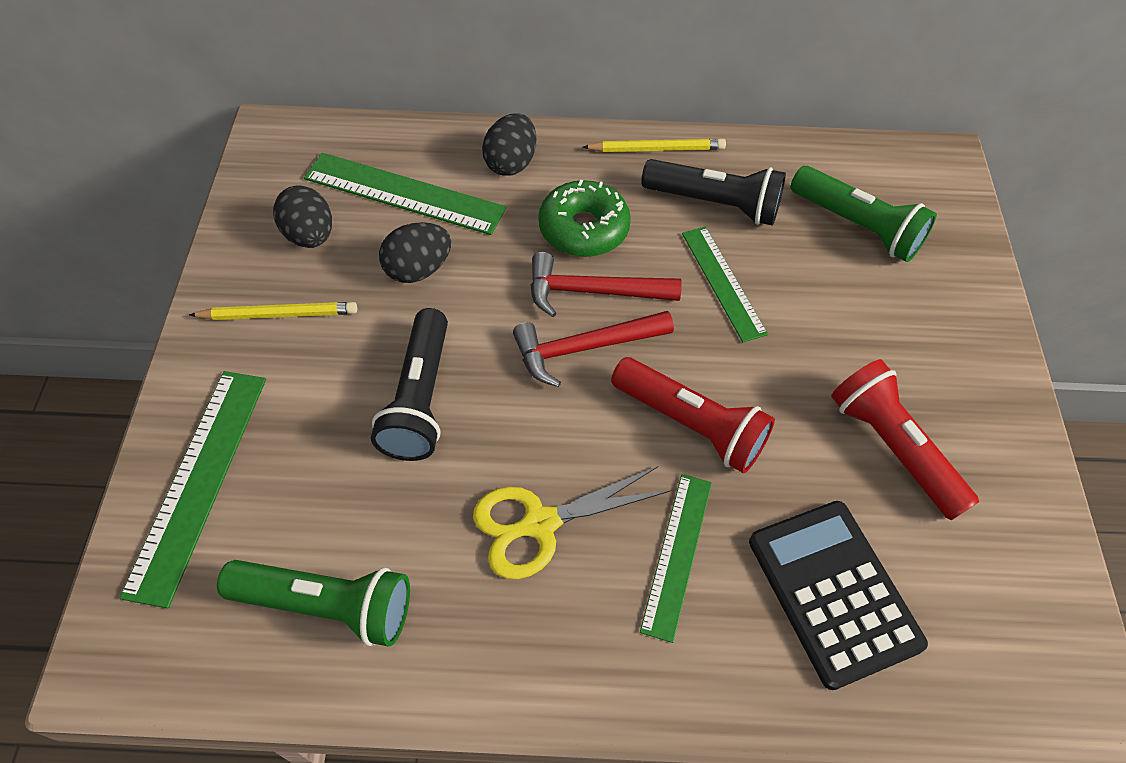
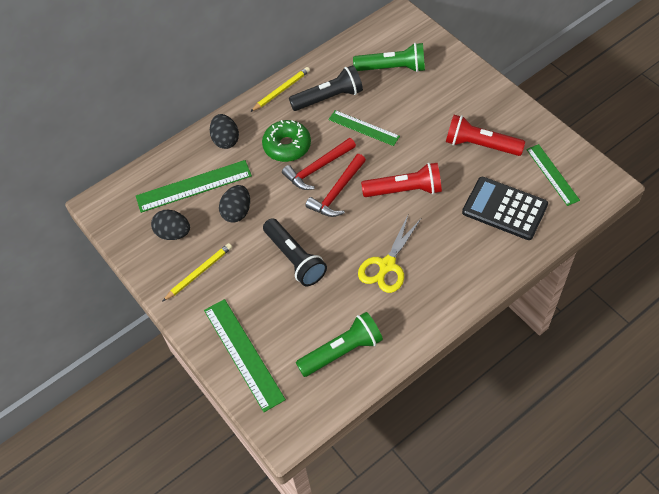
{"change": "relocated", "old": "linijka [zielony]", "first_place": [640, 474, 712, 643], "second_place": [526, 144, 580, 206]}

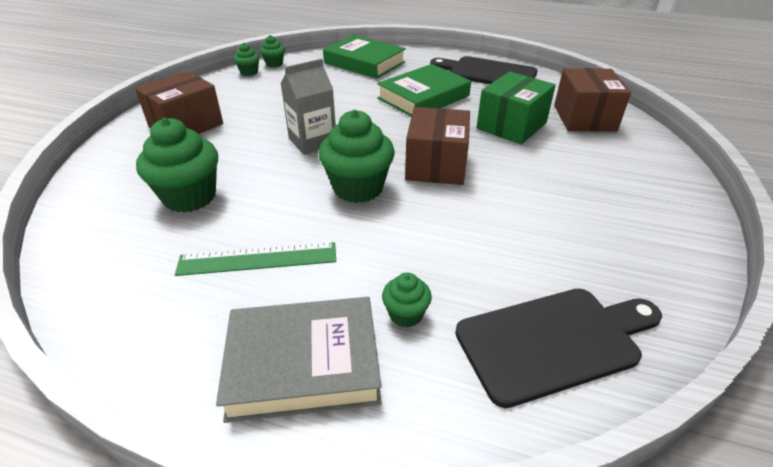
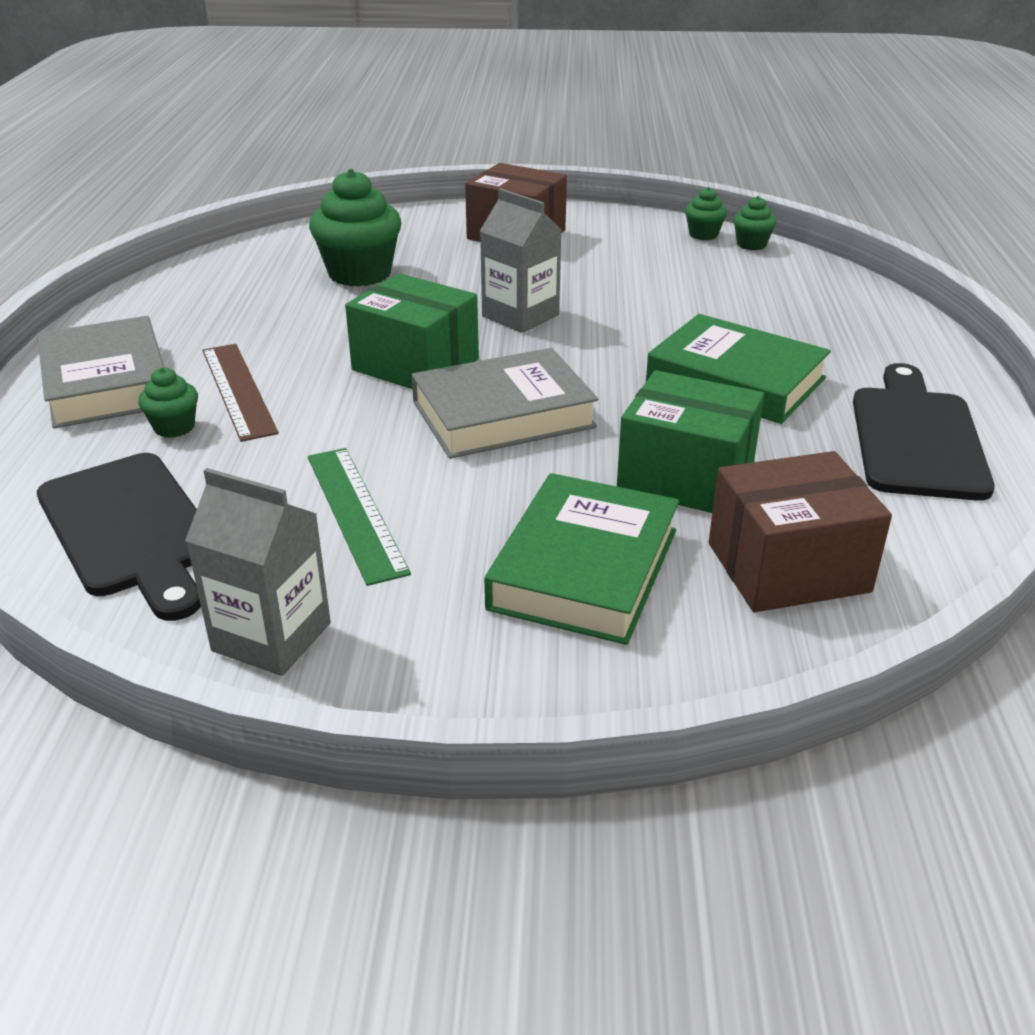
{"change": "appeared", "new": "karton mleka [szary]", "second_place": [185, 468, 331, 676]}
{"change": "appeared", "new": "linijka [brązowy]", "second_place": [202, 344, 279, 442]}
{"change": "relocated", "old": "linijka [zielony]", "first_place": [175, 242, 336, 276], "second_place": [308, 448, 411, 586]}
{"change": "relocated", "old": "książka [zielony]", "first_place": [323, 35, 406, 79], "second_place": [484, 473, 679, 645]}
{"change": "exchanged", "old": "muffinka [zielony]", "new": "pudełko [zielony]", "first_place": [319, 110, 395, 203], "second_place": [345, 273, 479, 389]}
{"change": "exchanged", "old": "pudełko [brązowy]", "new": "książka [szary]", "first_place": [405, 107, 470, 185], "second_place": [411, 348, 598, 459]}

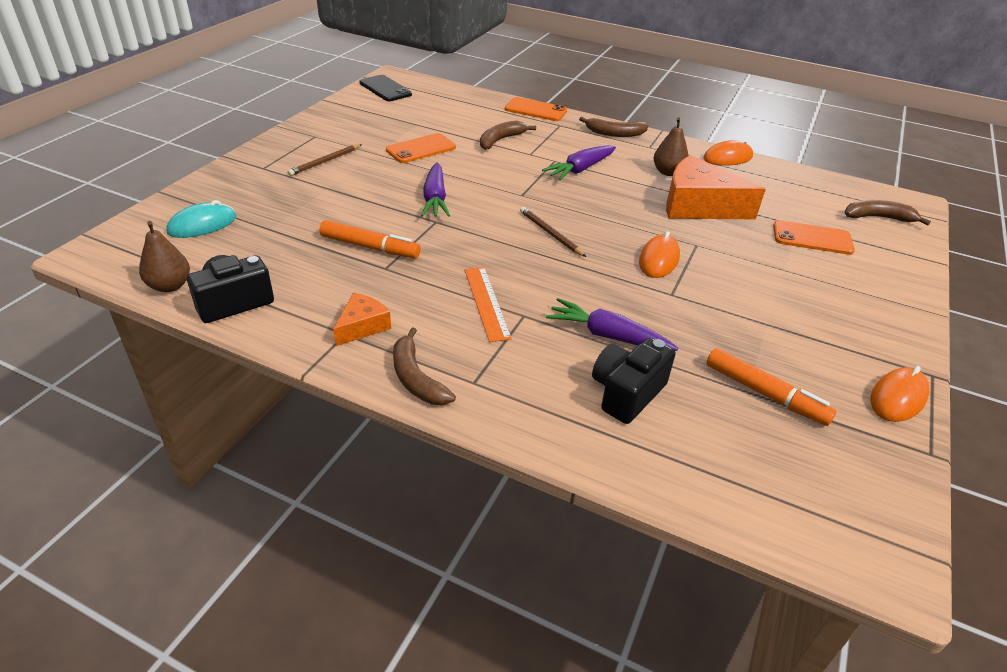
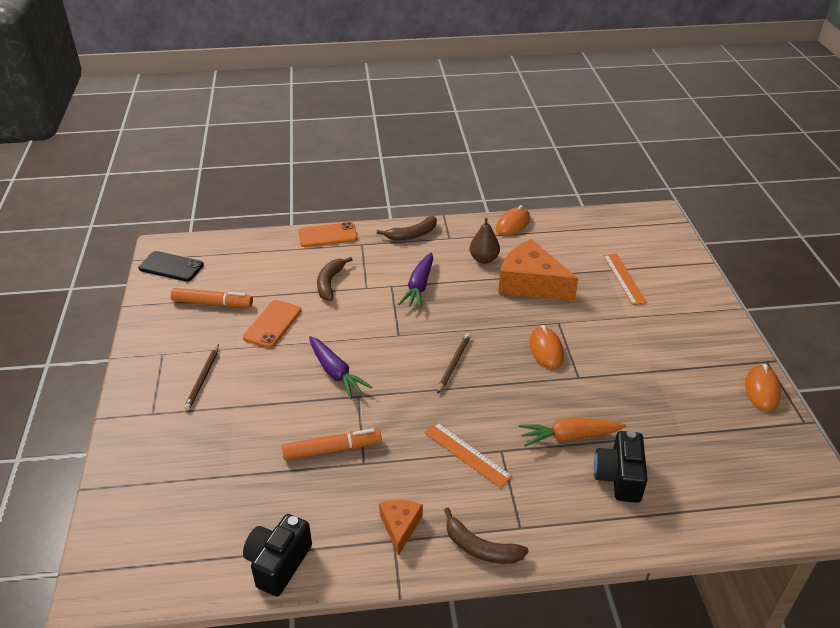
{"change": "missing", "old": "gruszka [brązowy]", "first_place": [139, 221, 190, 292]}
{"change": "missing", "old": "myszka [turkusowy]", "first_place": [166, 200, 236, 238]}
{"change": "missing", "old": "banan [brązowy]", "first_place": [845, 200, 931, 226]}
{"change": "relocated", "old": "flamaster [pomarańczowy]", "first_place": [706, 348, 837, 426], "second_place": [171, 288, 253, 307]}
{"change": "exchanged", "old": "telefon [pomarańczowy]", "new": "linijka [pomarańczowy]", "first_place": [773, 220, 855, 255], "second_place": [603, 253, 647, 305]}
{"change": "colour", "old": "marchewka [fioletowy]", "new": "marchewka [pomarańczowy]", "first_place": [546, 298, 678, 351], "second_place": [519, 418, 626, 447]}
{"change": "spun", "old": "ołówek [brązowy]", "first_place": [520, 207, 586, 257], "second_place": [437, 333, 471, 394], "degrees": 90}
{"change": "spun", "old": "ser [pomarańczowy]", "first_place": [666, 155, 766, 219], "second_place": [498, 239, 579, 301], "degrees": 45}

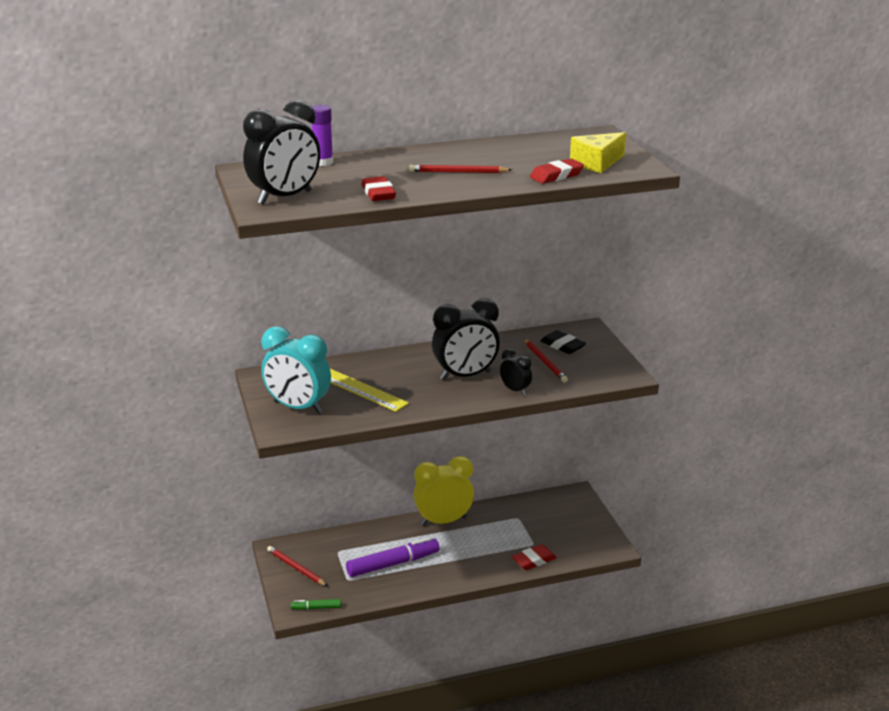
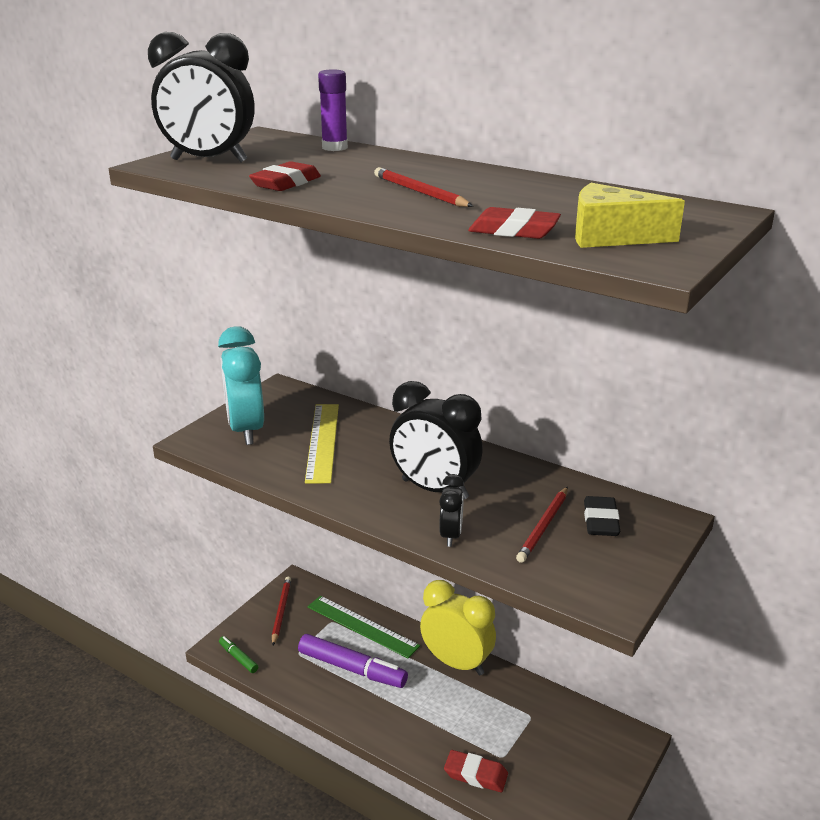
{"change": "appeared", "new": "linijka [zielony]", "second_place": [307, 596, 420, 658]}

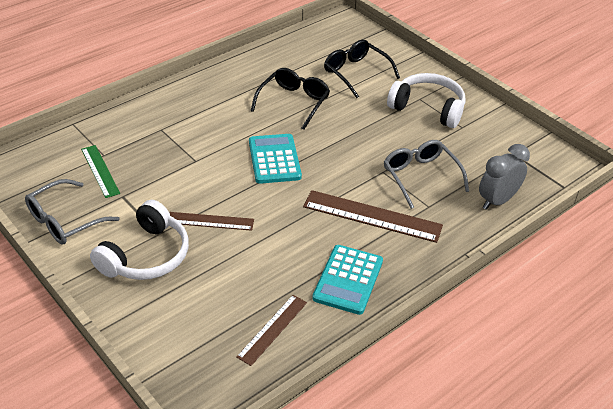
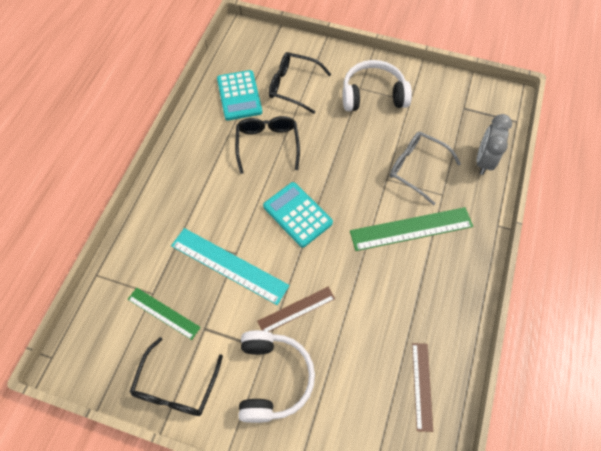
{"change": "appeared", "new": "linijka [turkusowy]", "second_place": [171, 228, 290, 305]}
{"change": "relocated", "old": "kalkulator [turkusowy]", "first_place": [312, 245, 383, 315], "second_place": [217, 70, 262, 120]}
{"change": "colour", "old": "okulary [szary]", "new": "okulary [czarny]", "first_place": [25, 179, 120, 245], "second_place": [130, 337, 223, 416]}
{"change": "colour", "old": "linijka [brązowy]", "new": "linijka [zielony]", "first_place": [303, 190, 443, 243], "second_place": [350, 207, 473, 251]}

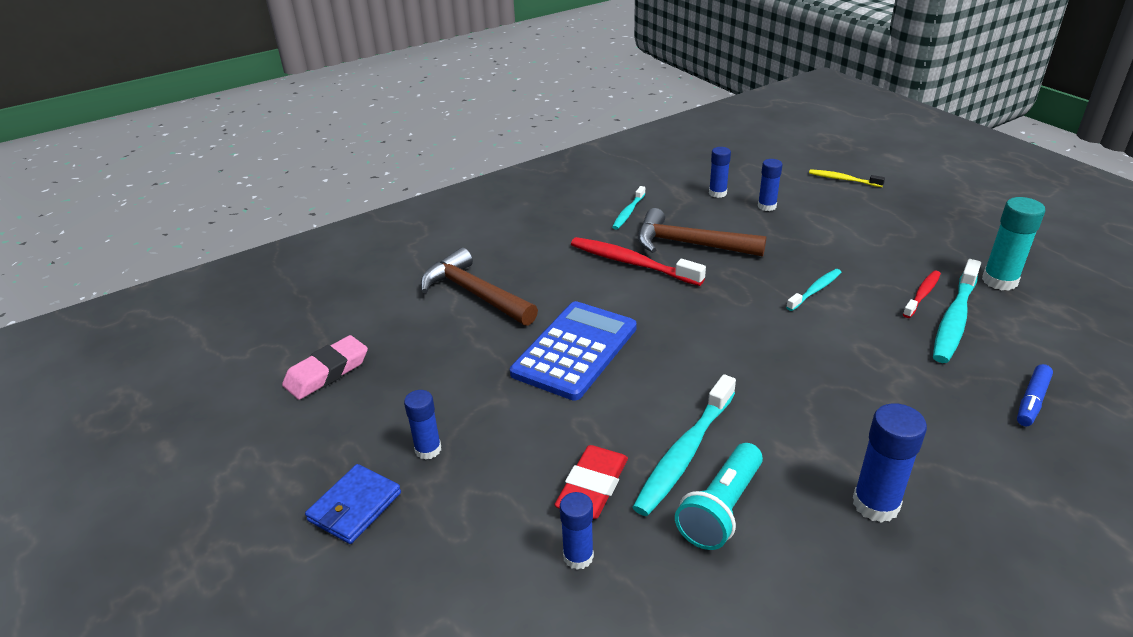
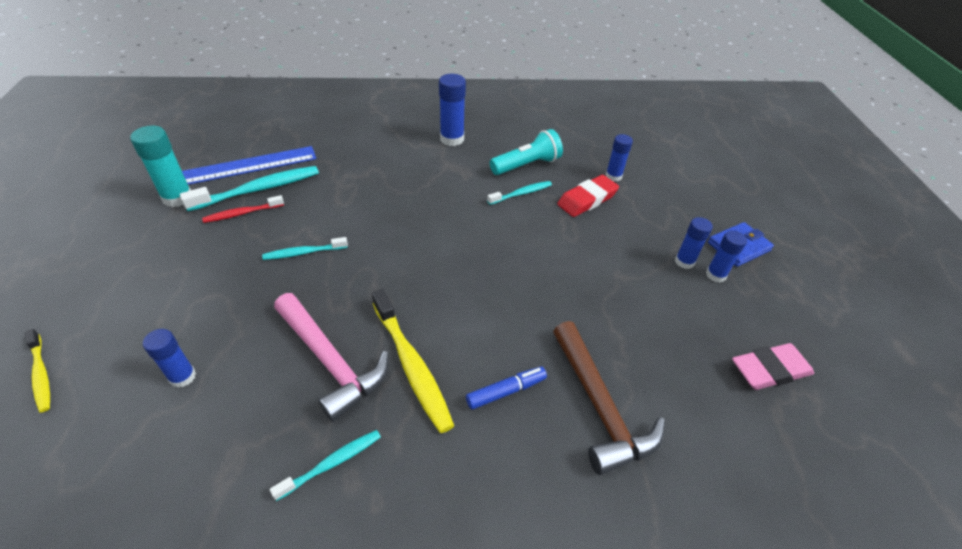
{"change": "missing", "old": "kalkulator [niebieski]", "first_place": [510, 301, 637, 401]}
{"change": "appeared", "new": "linijka [niebieski]", "second_place": [182, 146, 316, 185]}
{"change": "relocated", "old": "klej w sztyfcie [niebieski]", "first_place": [709, 147, 731, 198], "second_place": [706, 230, 747, 282]}
{"change": "relocated", "old": "flamaster [niebieski]", "first_place": [1017, 364, 1053, 426], "second_place": [466, 367, 547, 410]}
{"change": "colour", "old": "szczoteczka do zębów [czerwony]", "new": "szczoteczka do zębów [żółty]", "first_place": [571, 237, 706, 286], "second_place": [372, 289, 454, 433]}
{"change": "colour", "old": "młotek [brązowy]", "new": "młotek [różowy]", "first_place": [638, 208, 766, 257], "second_place": [274, 293, 389, 422]}
{"change": "size", "old": "szczoteczka do zębów [turkusowy]", "first_place": [632, 374, 736, 516], "second_place": [487, 181, 552, 205], "factor": 0.57}

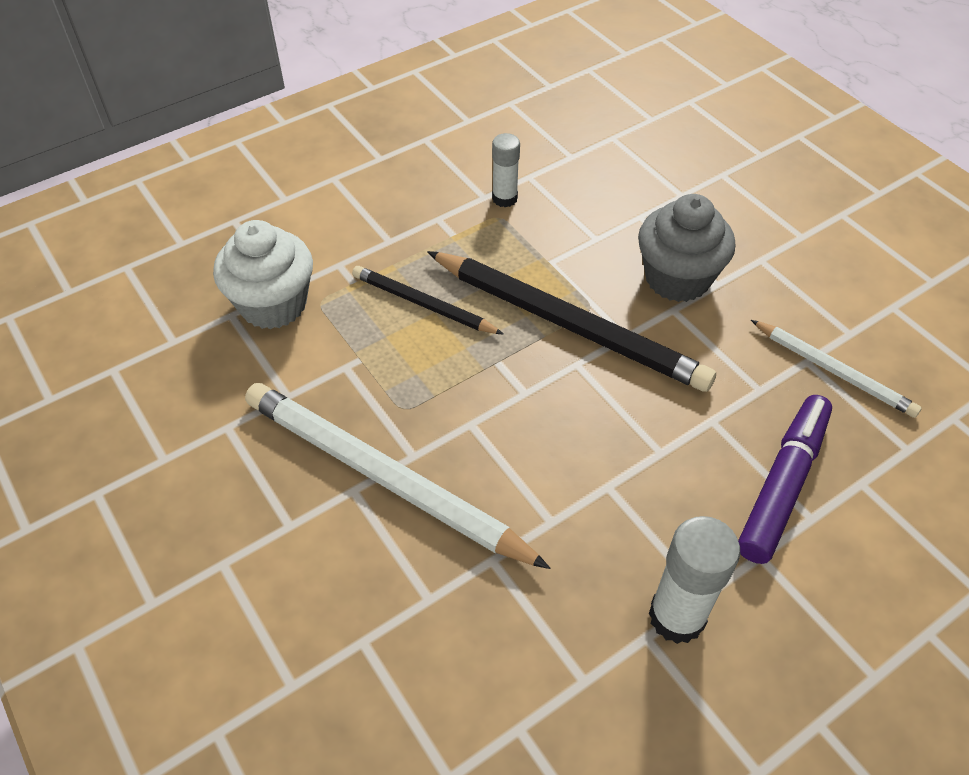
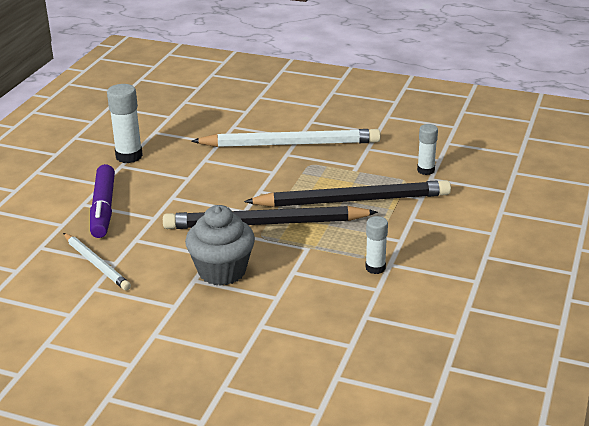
{"change": "exchanged", "old": "muffinka [biały]", "new": "klej w sztyfcie [biały]", "first_place": [213, 220, 313, 329], "second_place": [417, 124, 438, 175]}
{"change": "spun", "old": "ołówek [biały]", "first_place": [751, 320, 922, 418], "second_place": [63, 233, 131, 290], "degrees": -135}
{"change": "size", "old": "ołówek [czarny]", "first_place": [352, 266, 504, 335], "second_place": [244, 180, 451, 207], "factor": 1.83}

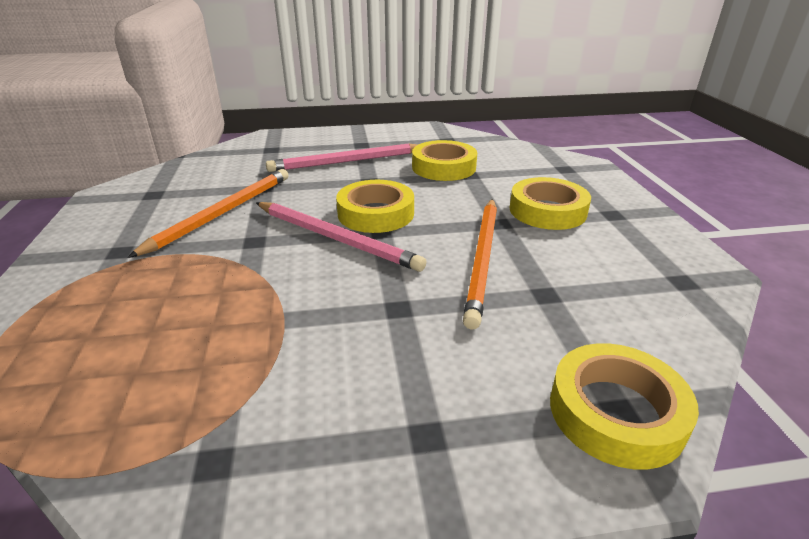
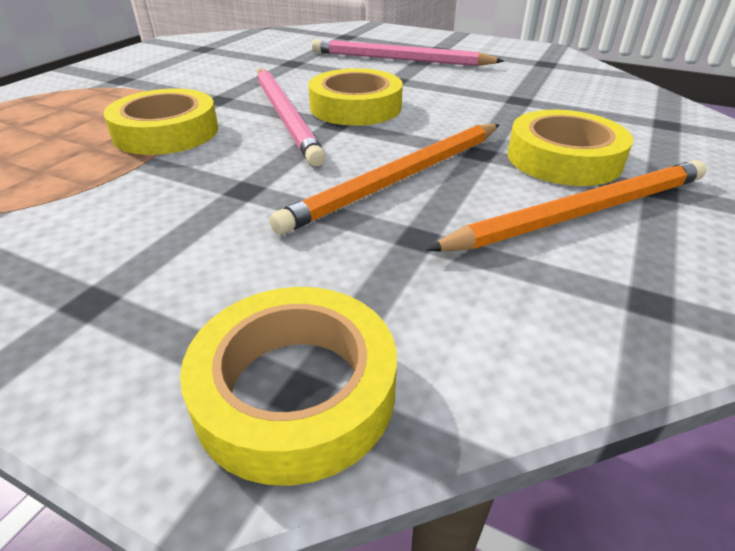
{"change": "relocated", "old": "ołówek [pomarańczowy]", "first_place": [127, 169, 288, 258], "second_place": [426, 160, 707, 252]}
{"change": "relocated", "old": "taśma klejąca [żółty]", "first_place": [412, 140, 477, 181], "second_place": [104, 88, 218, 155]}

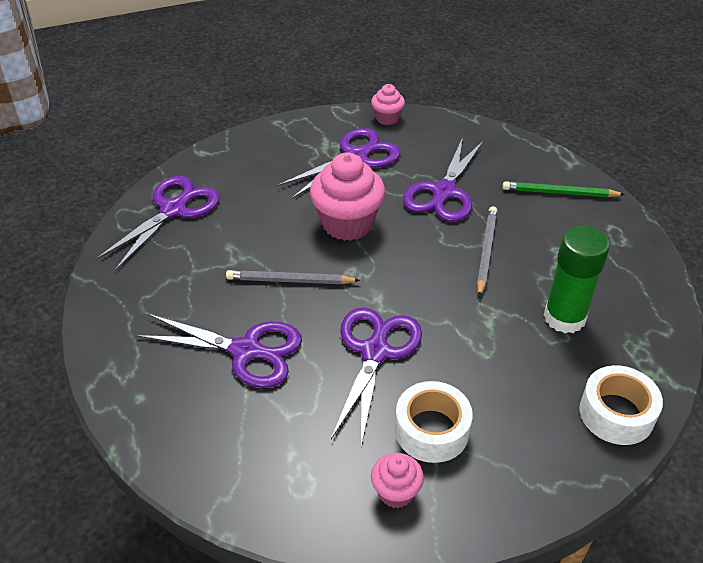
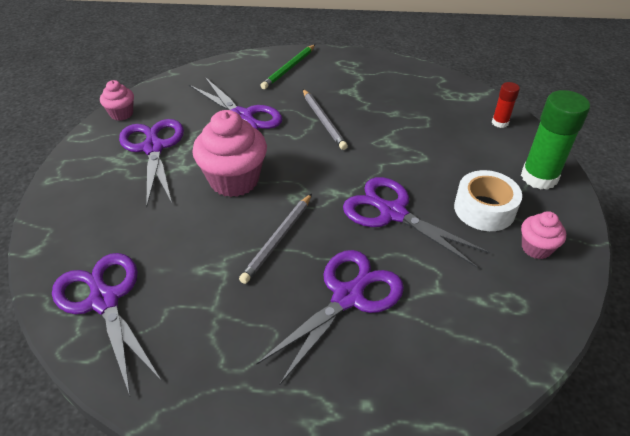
{"change": "relocated", "old": "klej w sztyfcie [zielony]", "first_place": [544, 226, 610, 333], "second_place": [521, 90, 590, 190]}
{"change": "exchanged", "old": "taśma klejąca [biały]", "new": "klej w sztyfcie [czerwony]", "first_place": [579, 365, 663, 445], "second_place": [492, 82, 520, 128]}
{"change": "spun", "old": "ołówek [szary]", "first_place": [477, 206, 497, 297], "second_place": [303, 89, 348, 150], "degrees": -150}

